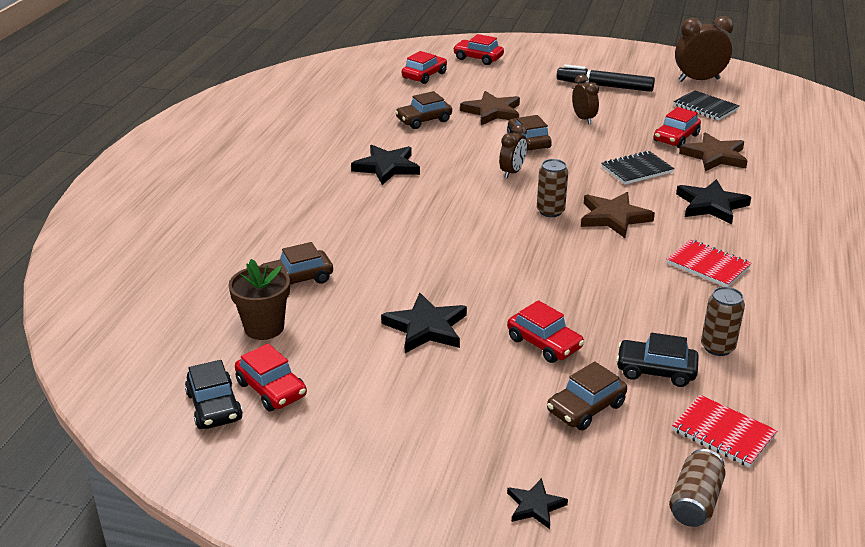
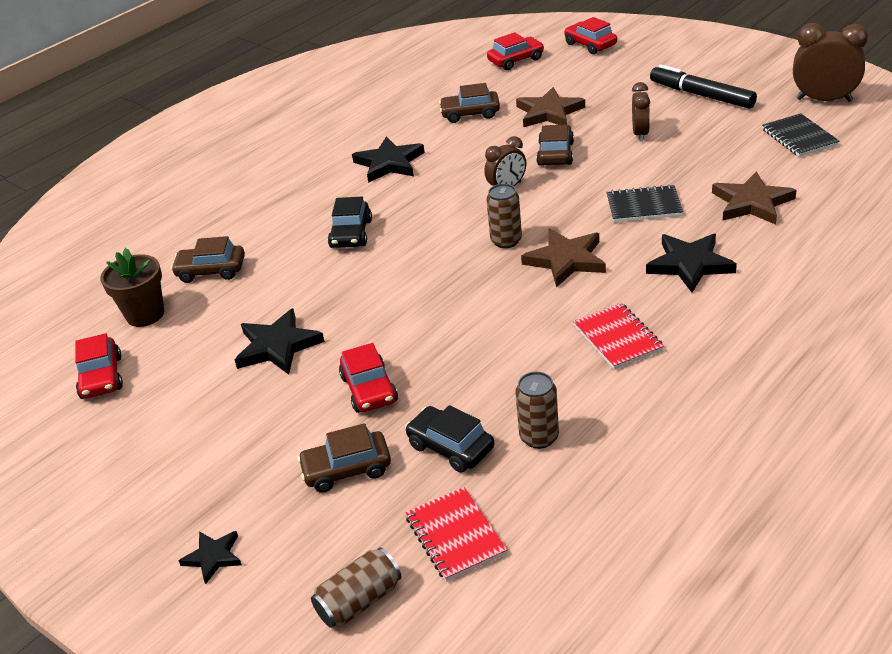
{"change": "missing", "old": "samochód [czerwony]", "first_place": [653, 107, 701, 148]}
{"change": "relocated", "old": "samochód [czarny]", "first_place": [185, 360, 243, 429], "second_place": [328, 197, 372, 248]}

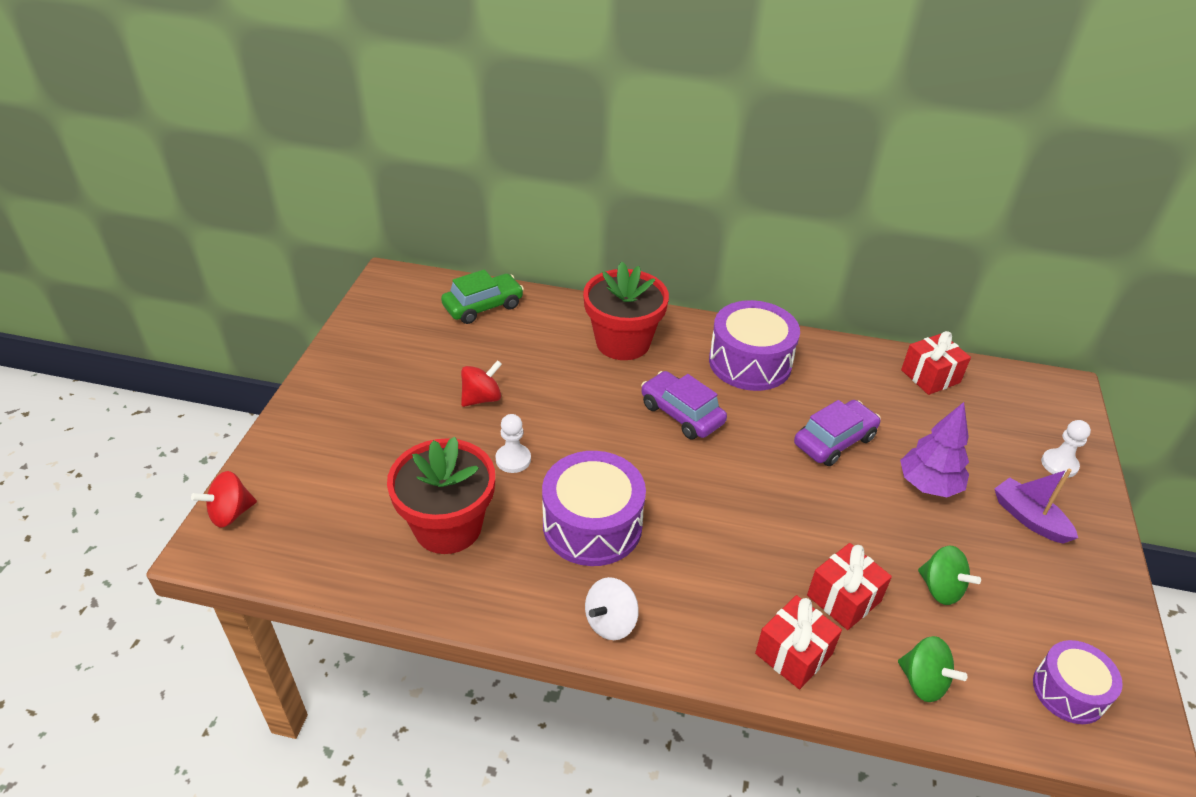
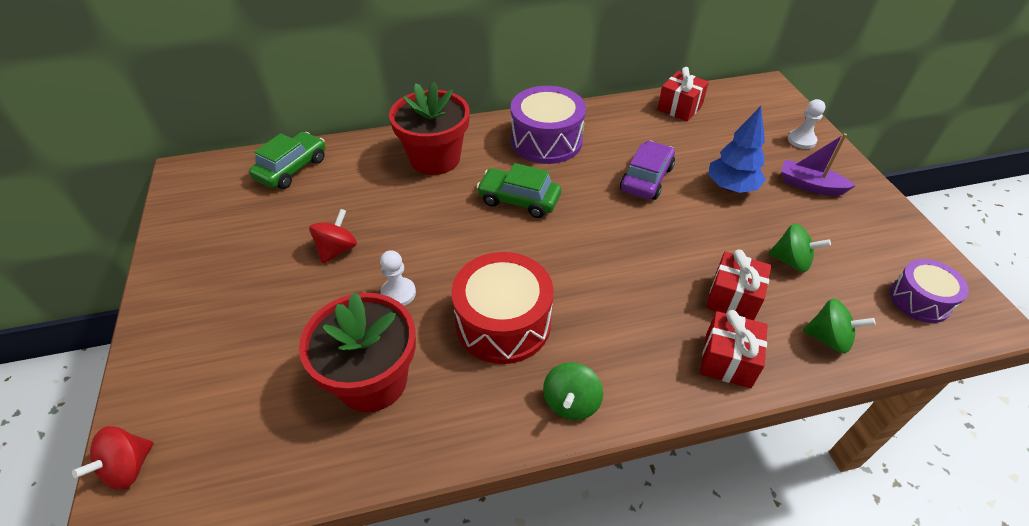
{"change": "colour", "old": "bęben [fioletowy]", "new": "bęben [czerwony]", "first_place": [542, 451, 646, 566], "second_place": [452, 252, 553, 364]}
{"change": "colour", "old": "bączek [biały]", "new": "bączek [zielony]", "first_place": [585, 577, 639, 640], "second_place": [543, 362, 603, 420]}
{"change": "colour", "old": "samochód [fioletowy]", "new": "samochód [zielony]", "first_place": [641, 371, 727, 439], "second_place": [477, 163, 561, 218]}
{"change": "colour", "old": "drzewko [fioletowy]", "new": "drzewko [niebieski]", "first_place": [900, 402, 969, 497], "second_place": [708, 106, 766, 193]}

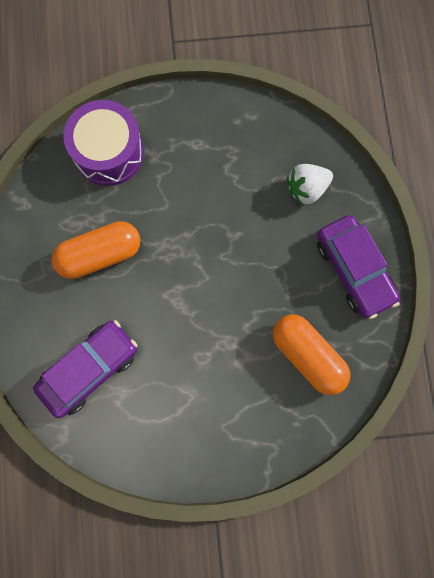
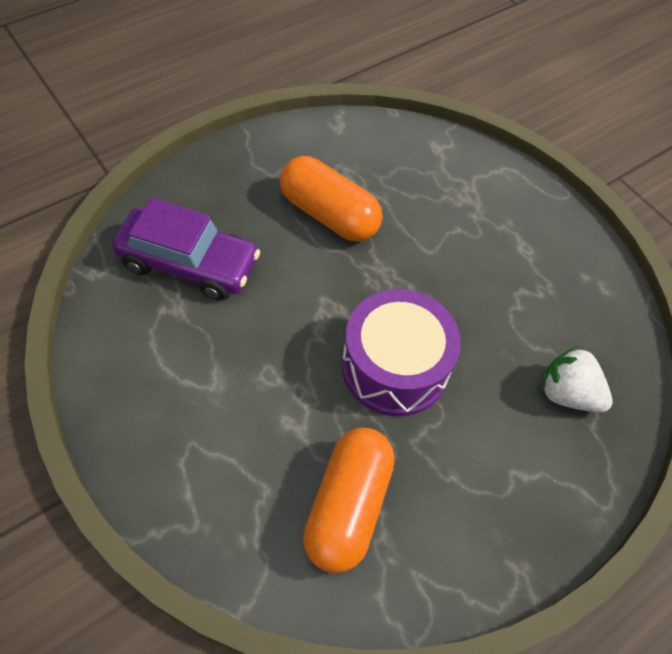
{"change": "missing", "old": "samochód [fioletowy]", "first_place": [317, 215, 400, 319]}
{"change": "relocated", "old": "bęben [fioletowy]", "first_place": [63, 100, 144, 186], "second_place": [342, 289, 461, 416]}

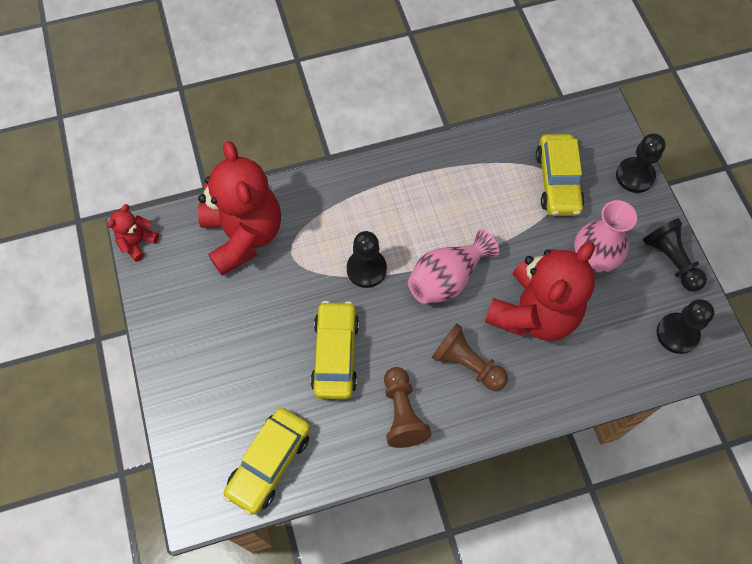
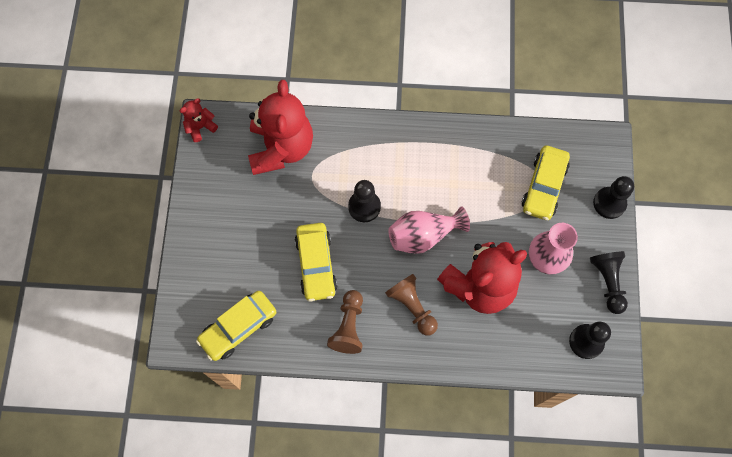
{"change": "spun", "old": "samochód [żółty]", "first_place": [310, 301, 359, 399], "second_place": [295, 223, 337, 302], "degrees": 150}

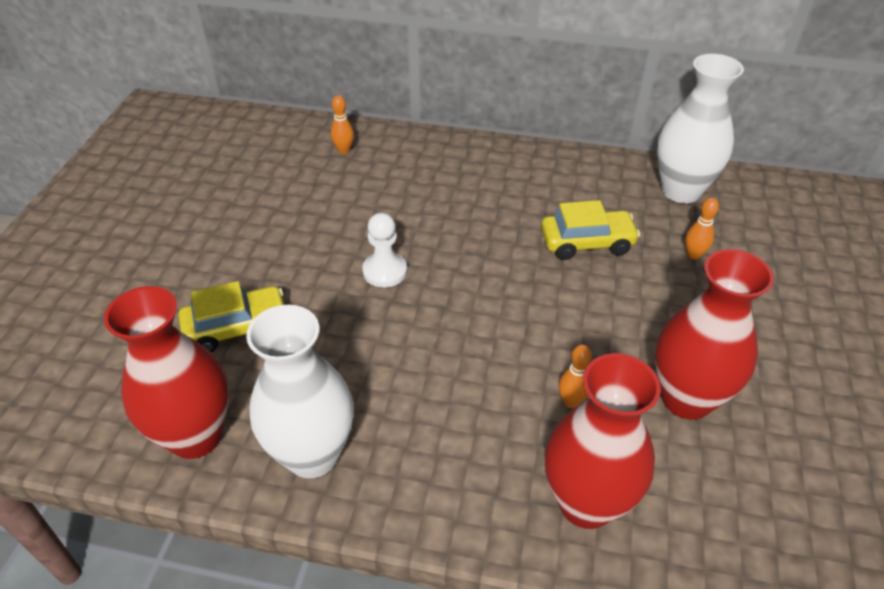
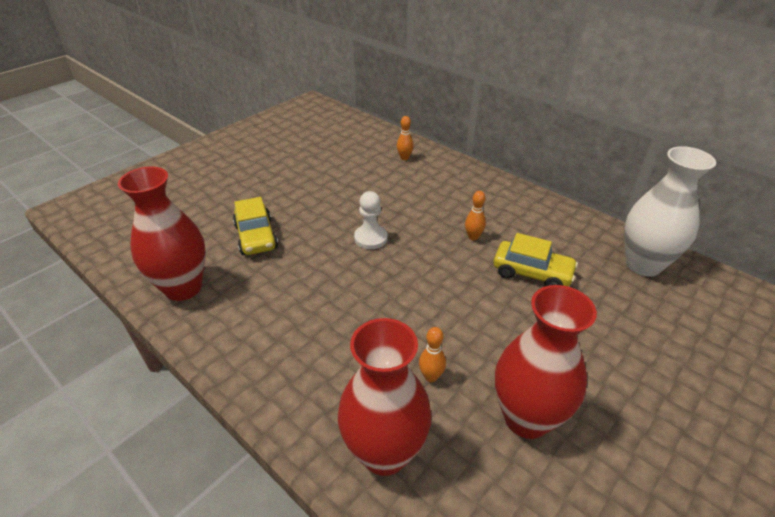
{"change": "missing", "old": "wazon [biały]", "first_place": [246, 305, 353, 478]}
{"change": "relocated", "old": "kręgiel [pomarańczowy]", "first_place": [685, 198, 719, 260], "second_place": [465, 191, 486, 241]}
{"change": "spun", "old": "samochód [żółty]", "first_place": [179, 281, 284, 352], "second_place": [233, 197, 278, 255], "degrees": 60}

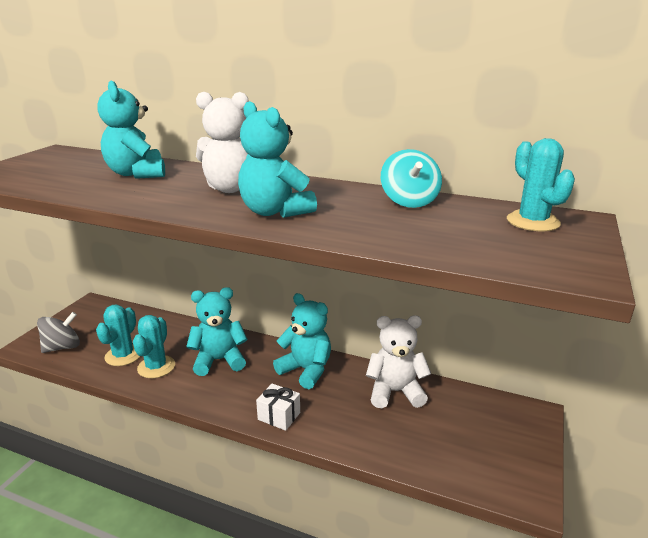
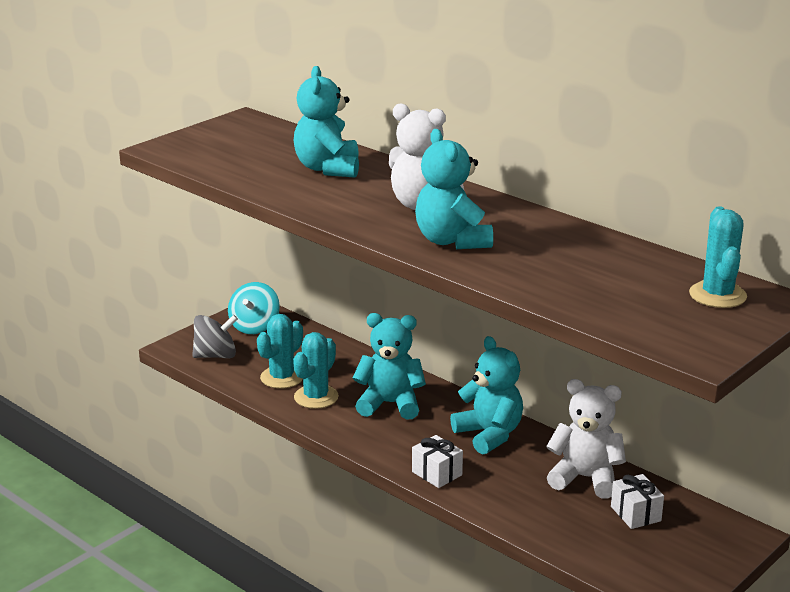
{"change": "appeared", "new": "prezent [biały]", "second_place": [611, 474, 664, 529]}
{"change": "relocated", "old": "bączek [turkusowy]", "first_place": [381, 149, 442, 208], "second_place": [228, 282, 280, 334]}

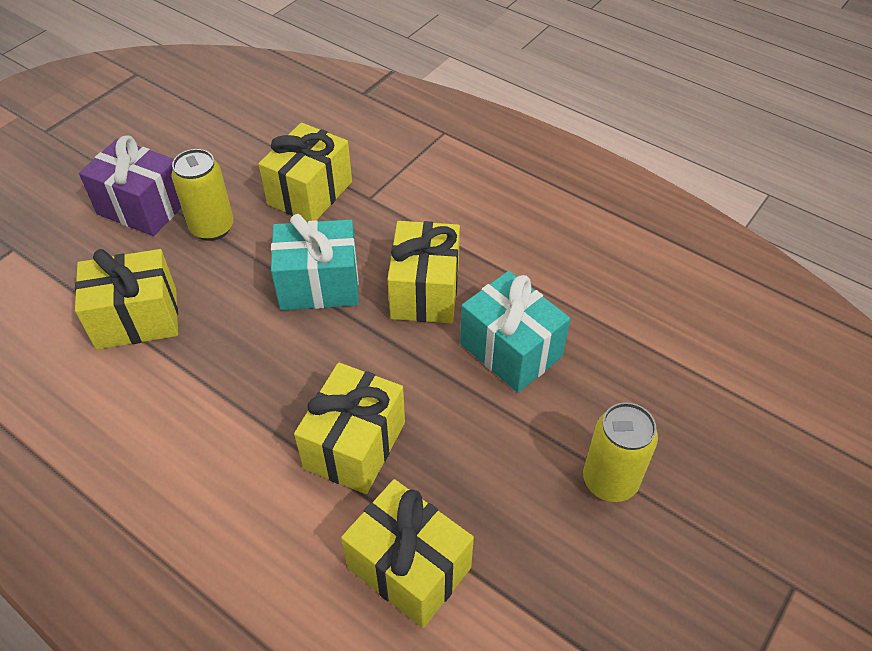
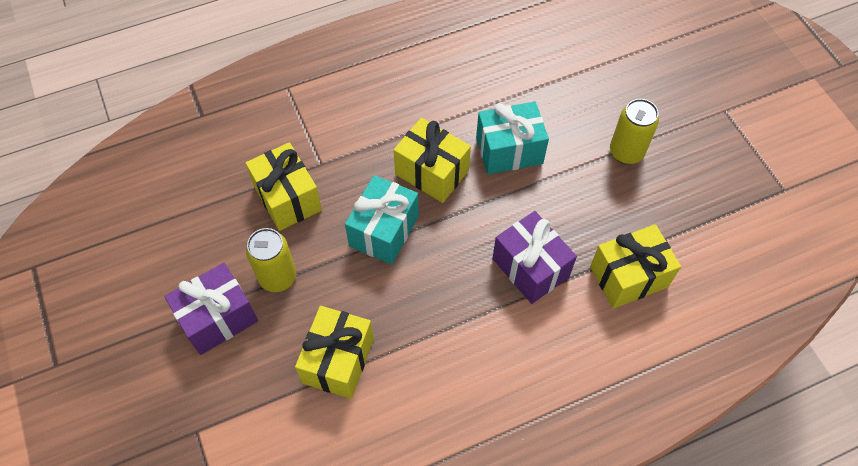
{"change": "colour", "old": "prezent [żółty]", "new": "prezent [fioletowy]", "first_place": [294, 363, 405, 494], "second_place": [492, 211, 577, 304]}

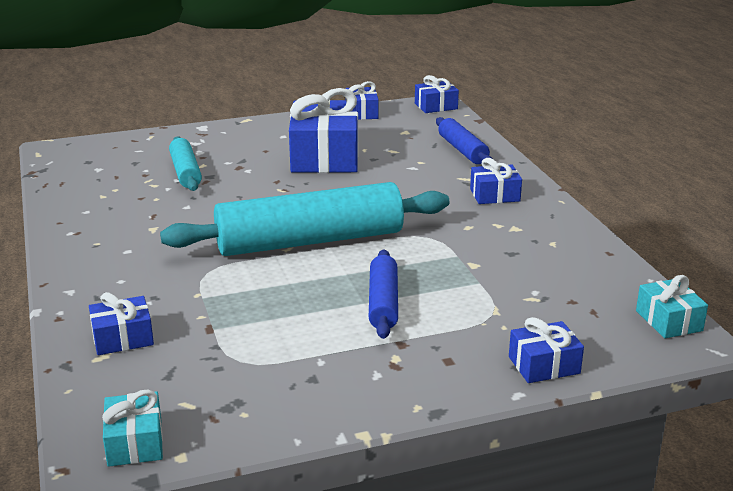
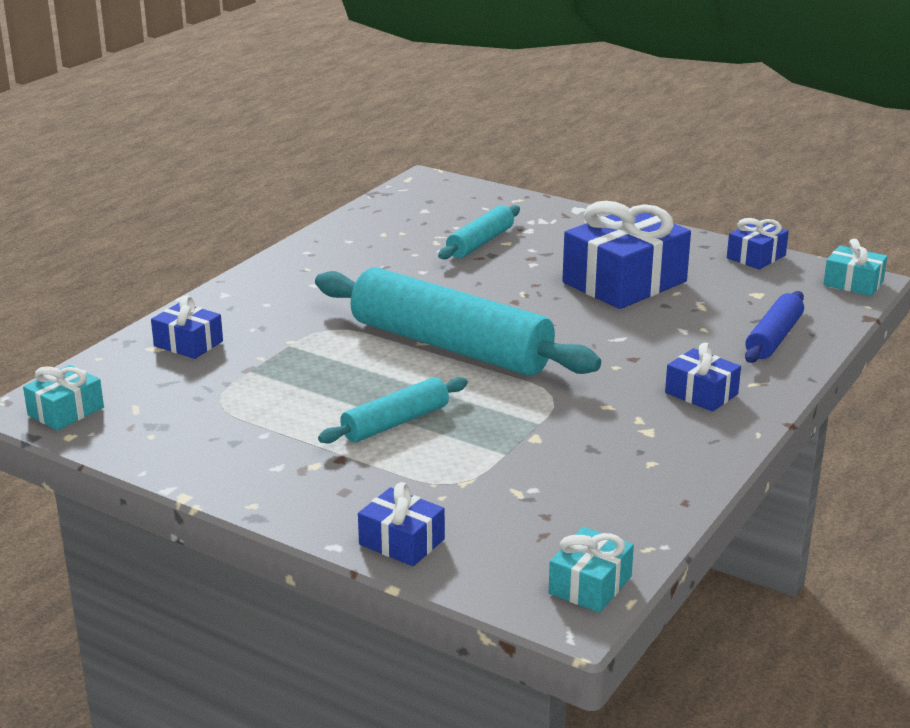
{"change": "colour", "old": "wałek do ciasta [niebieski]", "new": "wałek do ciasta [turkusowy]", "first_place": [369, 249, 398, 339], "second_place": [318, 377, 468, 444]}
{"change": "colour", "old": "prezent [niebieski]", "new": "prezent [turkusowy]", "first_place": [415, 75, 459, 113], "second_place": [823, 239, 888, 296]}

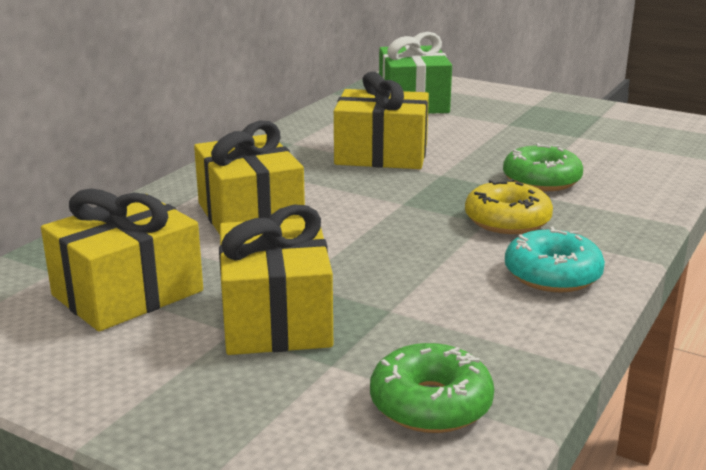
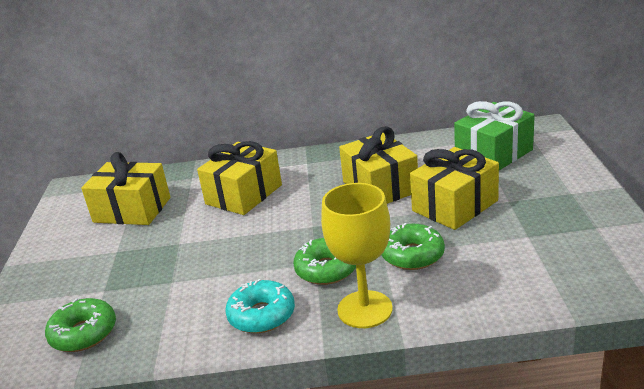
{"change": "appeared", "new": "kielich [żółty]", "second_place": [321, 183, 393, 328]}
{"change": "relocated", "old": "prezent [żółty]", "first_place": [219, 204, 333, 355], "second_place": [410, 147, 499, 230]}
{"change": "colour", "old": "donut [żółty]", "new": "donut [zielony]", "first_place": [465, 179, 553, 234], "second_place": [293, 238, 356, 285]}

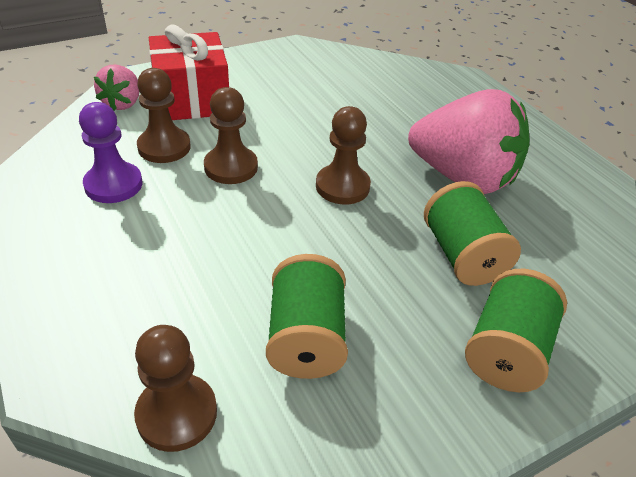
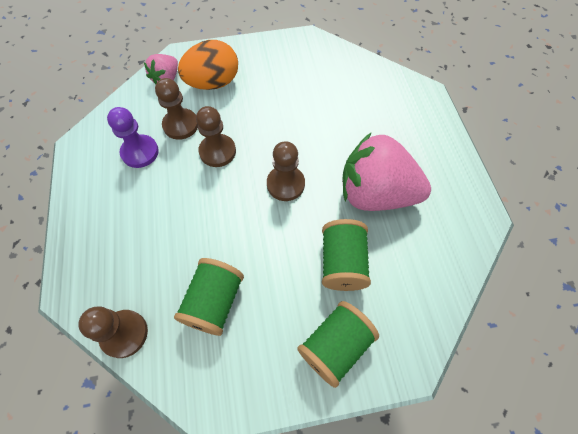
{"change": "exchanged", "old": "prezent [czerwony]", "new": "jajko [pomarańczowy]", "first_place": [149, 24, 229, 120], "second_place": [178, 40, 238, 90]}
{"change": "spun", "old": "truskawka [różowy]", "first_place": [408, 89, 530, 194], "second_place": [342, 132, 431, 211], "degrees": 150}

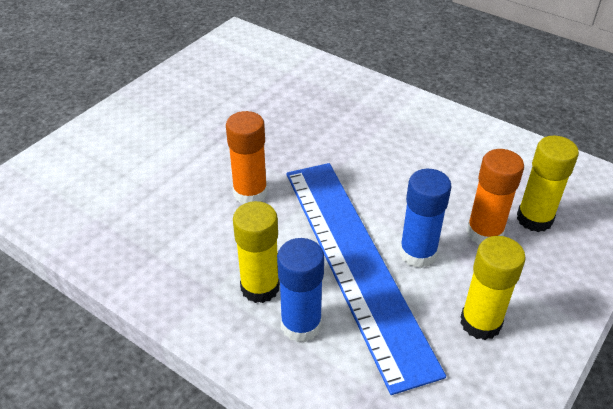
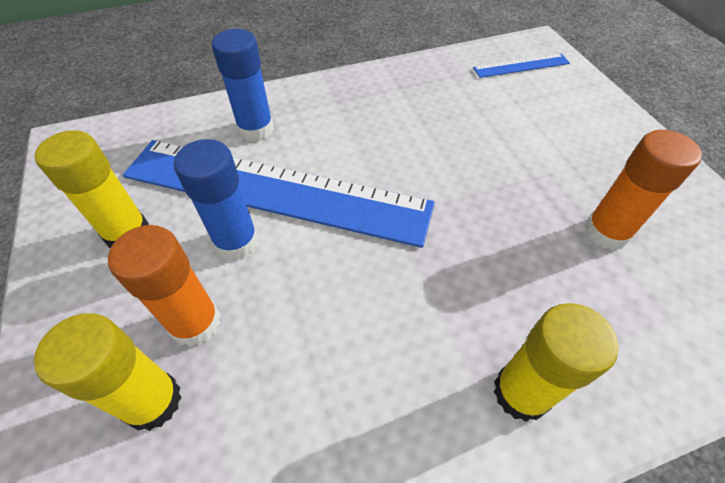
{"change": "appeared", "new": "linijka [niebieski]", "second_place": [473, 54, 570, 78]}
{"change": "relocated", "old": "klej w sztyfcie [pomarańczowy]", "first_place": [226, 111, 267, 204], "second_place": [584, 130, 702, 250]}
{"change": "relocated", "old": "klej w sztyfcie [żółty]", "first_place": [233, 201, 280, 303], "second_place": [494, 303, 619, 422]}

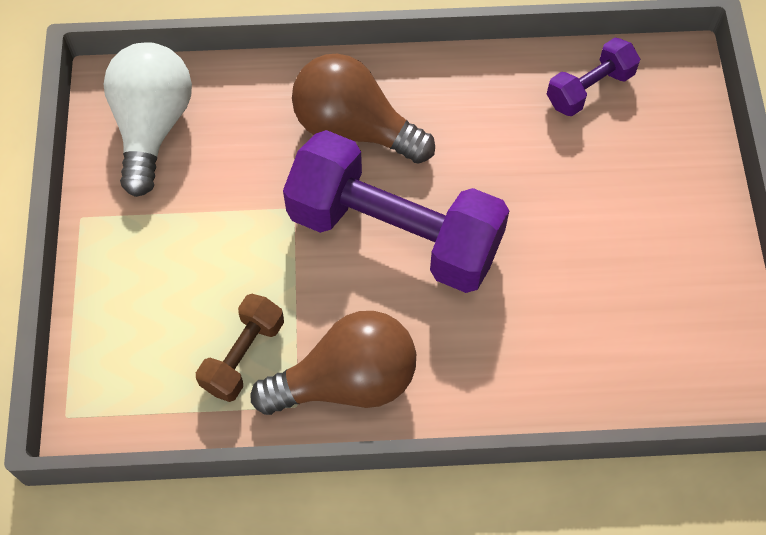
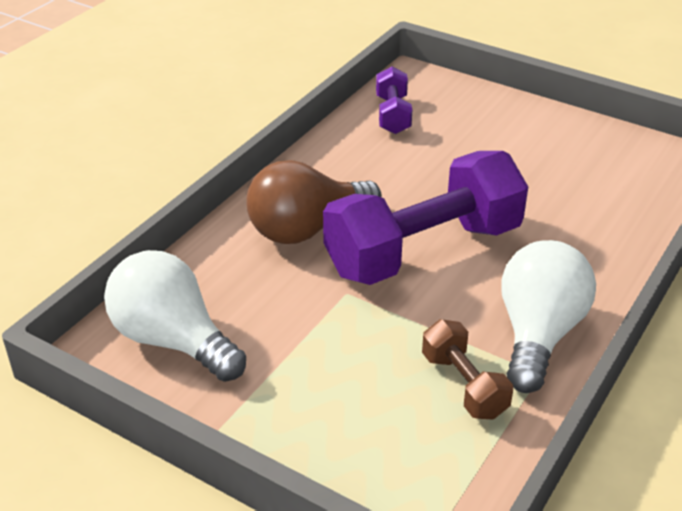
{"change": "colour", "old": "żarówka [brązowy]", "new": "żarówka [biały]", "first_place": [251, 311, 416, 415], "second_place": [501, 240, 596, 393]}

